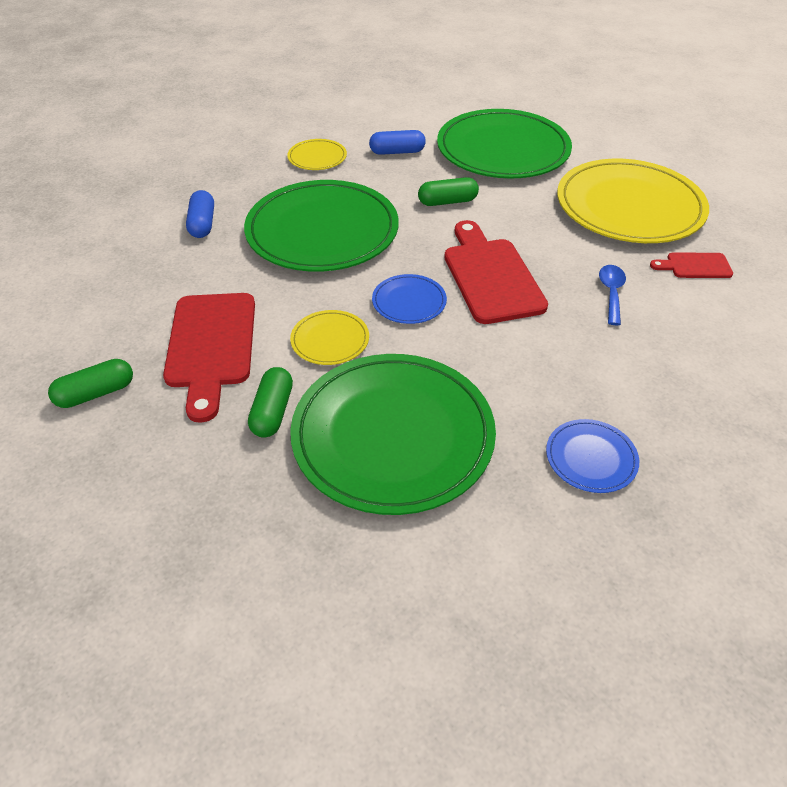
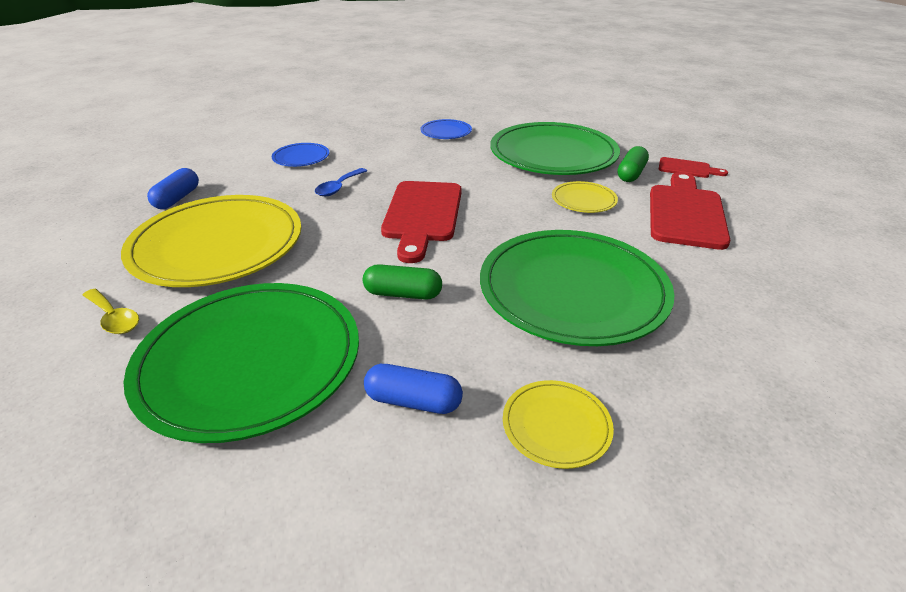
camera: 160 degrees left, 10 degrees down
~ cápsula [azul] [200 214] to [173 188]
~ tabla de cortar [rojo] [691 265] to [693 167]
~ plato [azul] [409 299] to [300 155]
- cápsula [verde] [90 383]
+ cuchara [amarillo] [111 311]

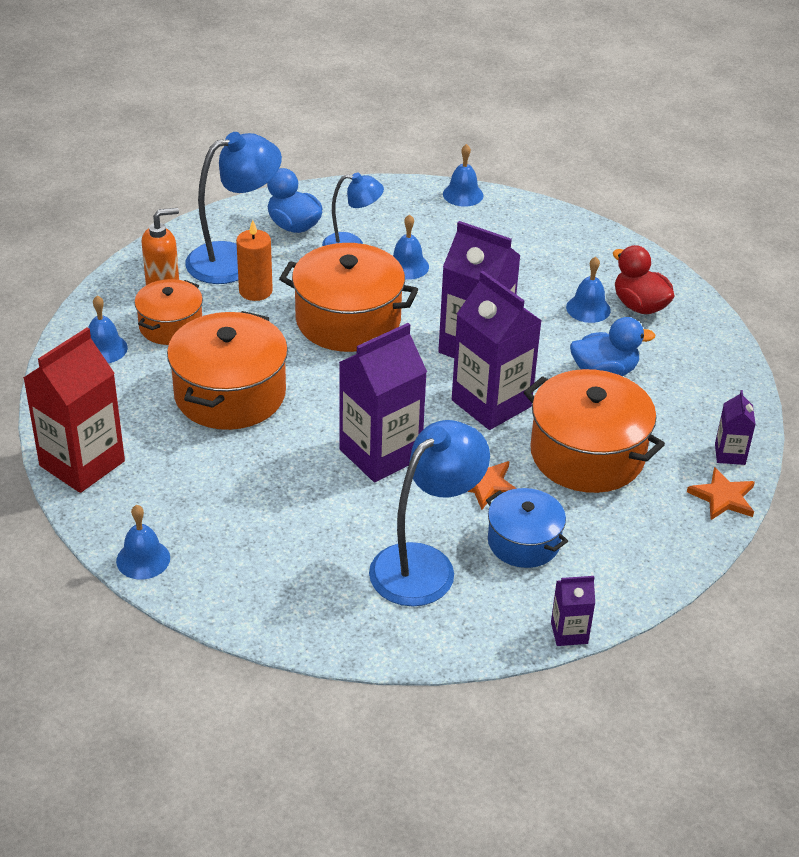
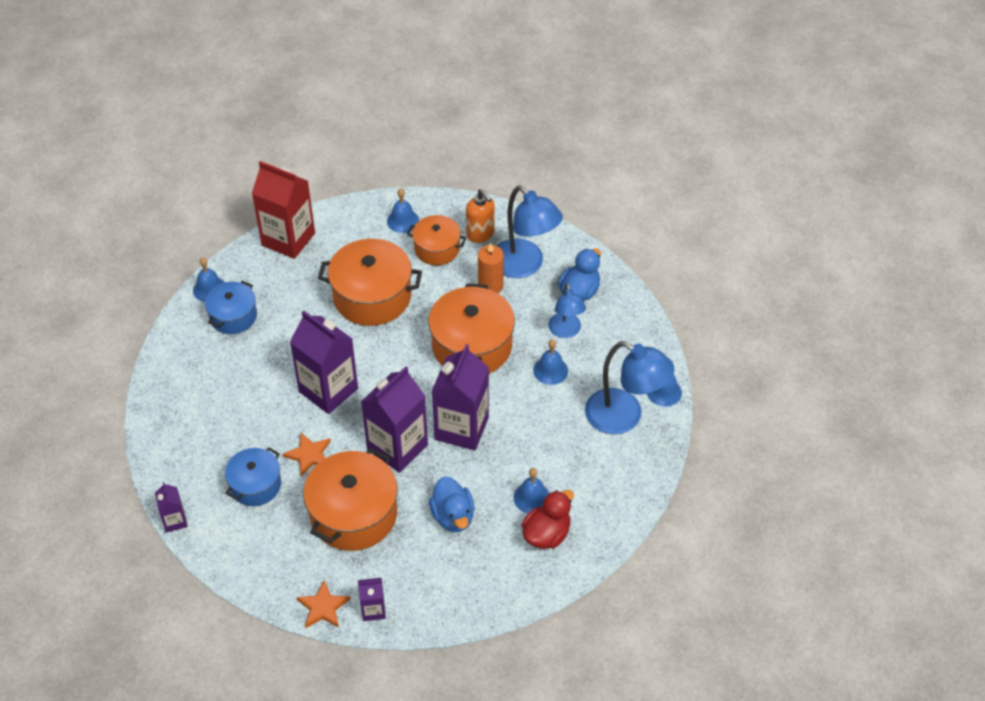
camera: 80 degrees right, 10 degrees up
~ lámpara [azul] [429 513] to [629 387]
+ olla [azul] [231 307]

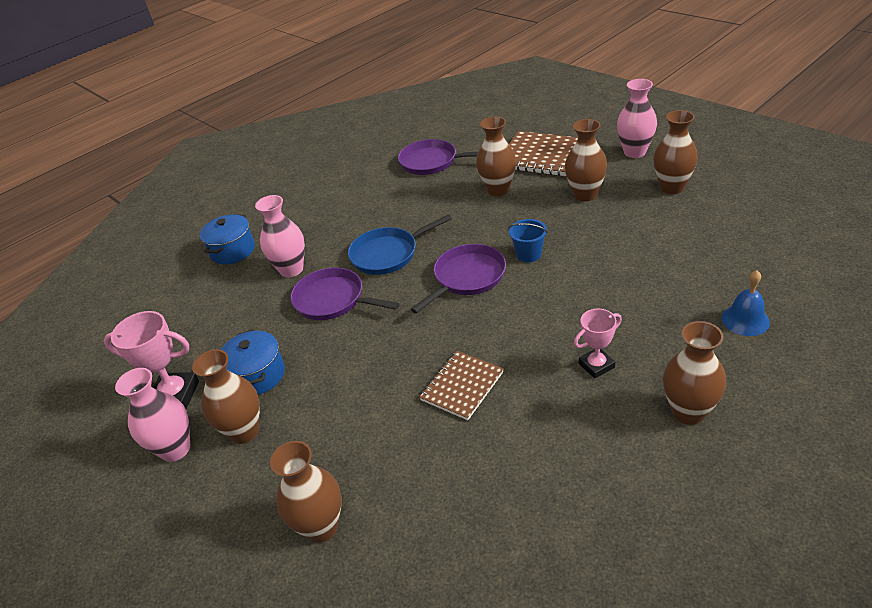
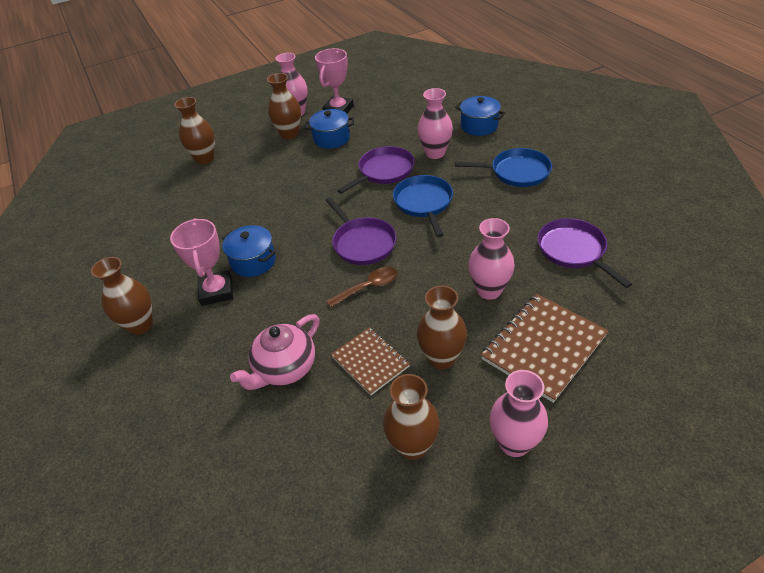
camera: 105 degrees right, 5 degrees up
~ florero [marrón] [496 156] to florero [rosa] [491 259]
~ sartén [morado] [438 157] = [584 253] 60 degrees counterclockwise
~ balde [azul] [528 240] to cuchara [marrón] [362 287]
- campana [azul] [746 303]
~ trofeo [rosa] [598 343] = [201 262] x1.57
~ cuaderno [marrón] [462 385] to [370 361]
+ sartén [azul] [503 167]
+ olla [azul] [249 251]
+ tetera [rosa] [275 352]

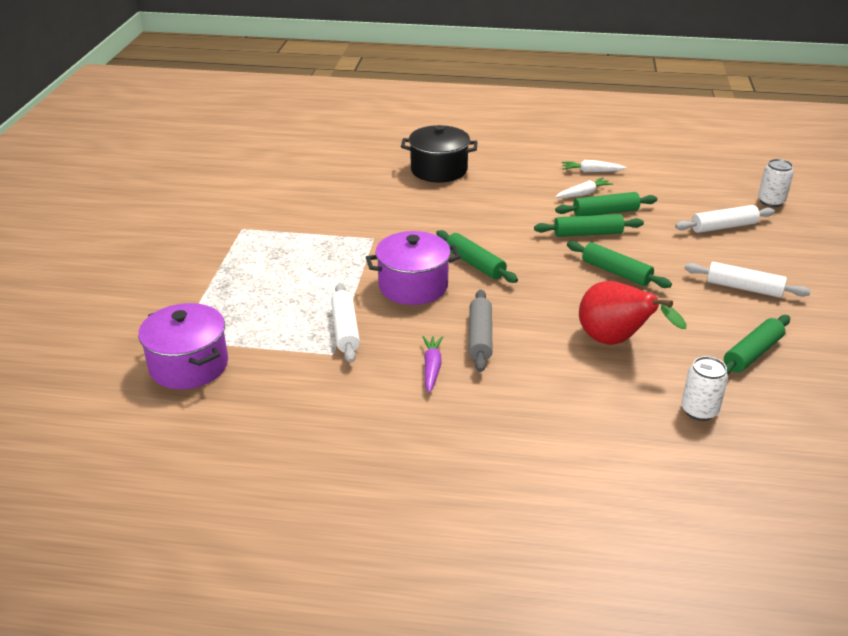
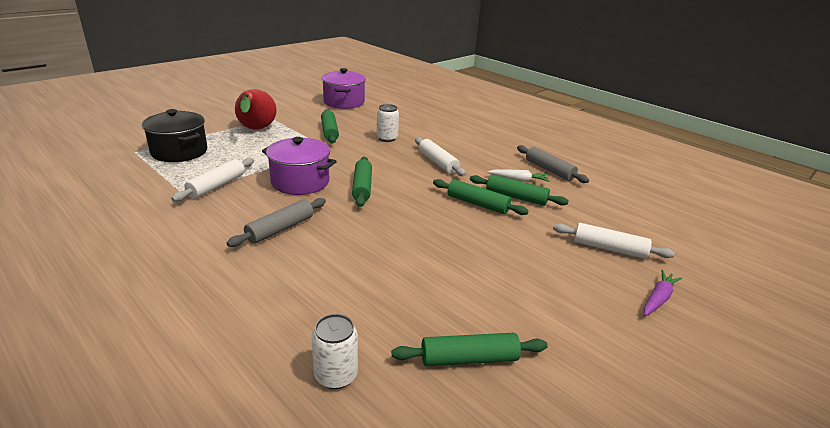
camera: 35 degrees right, 5 degrees down
~ olla [negro] [439 153] to [174 135]
~ lata [blanco] [776 183] to [388 123]
~ zanahoria [blanco] [594 166] to rodillo [gris] [553 164]
~ rodillo [verde] [619 264] to [330 126]
~ rodillo [blanco] [748 280] to [440 156]
~ pera [rojo] [632 313] to [256 109]
~ olla [morado] [183 346] to [343 88]
~ zanahoria [morado] [432 364] to [663 293]

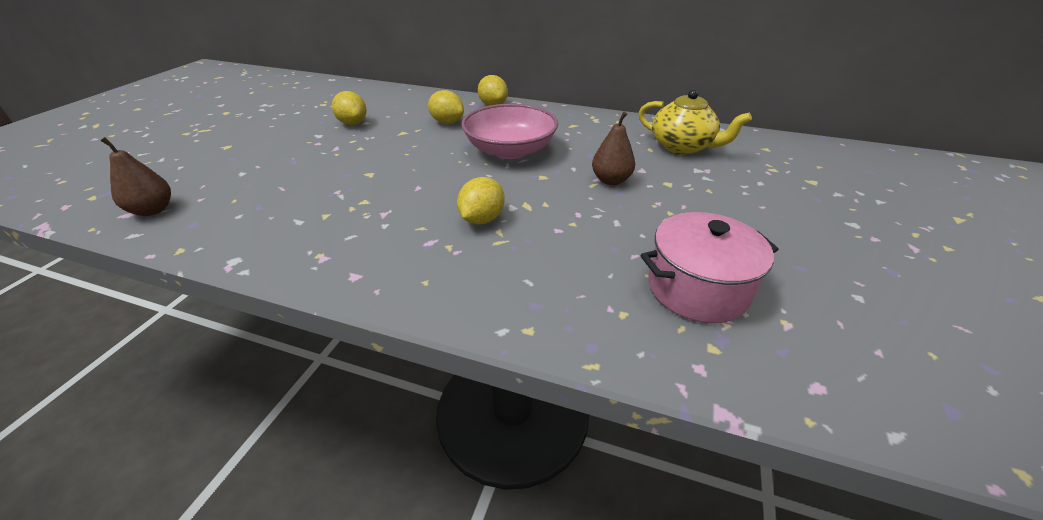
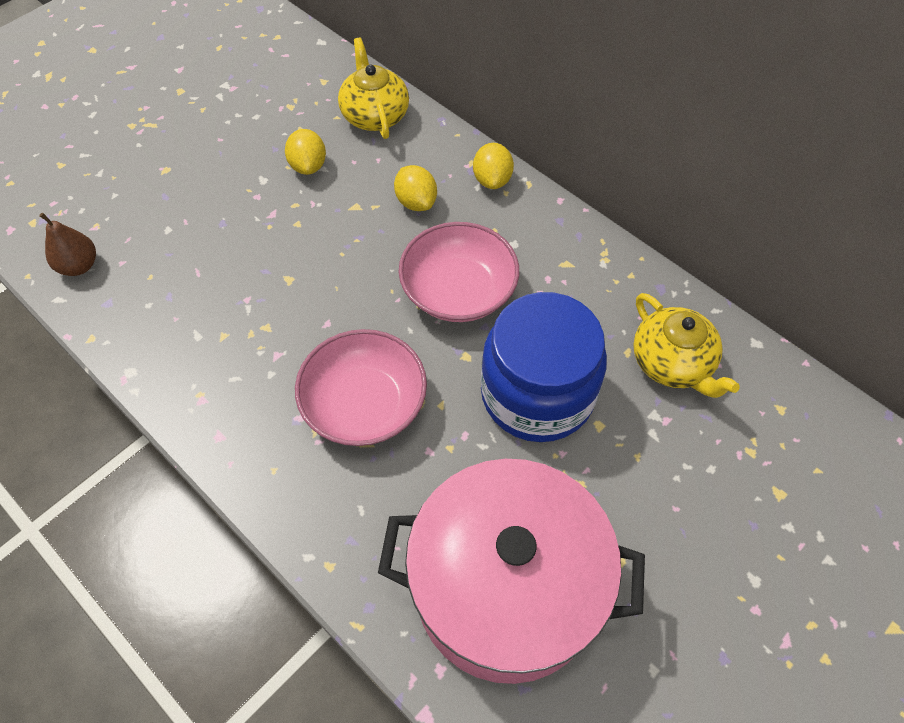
camera: 25 degrees right, 20 degrees up
~ pera [marrón] [613 148] to tarro [azul] [544 367]
~ limón [amarillo] [481 201] to cuenco [rosa] [361 387]
~ olla [rosa] [710 267] = [511 571] x1.82
+ tetera [amarillo] [373 88]

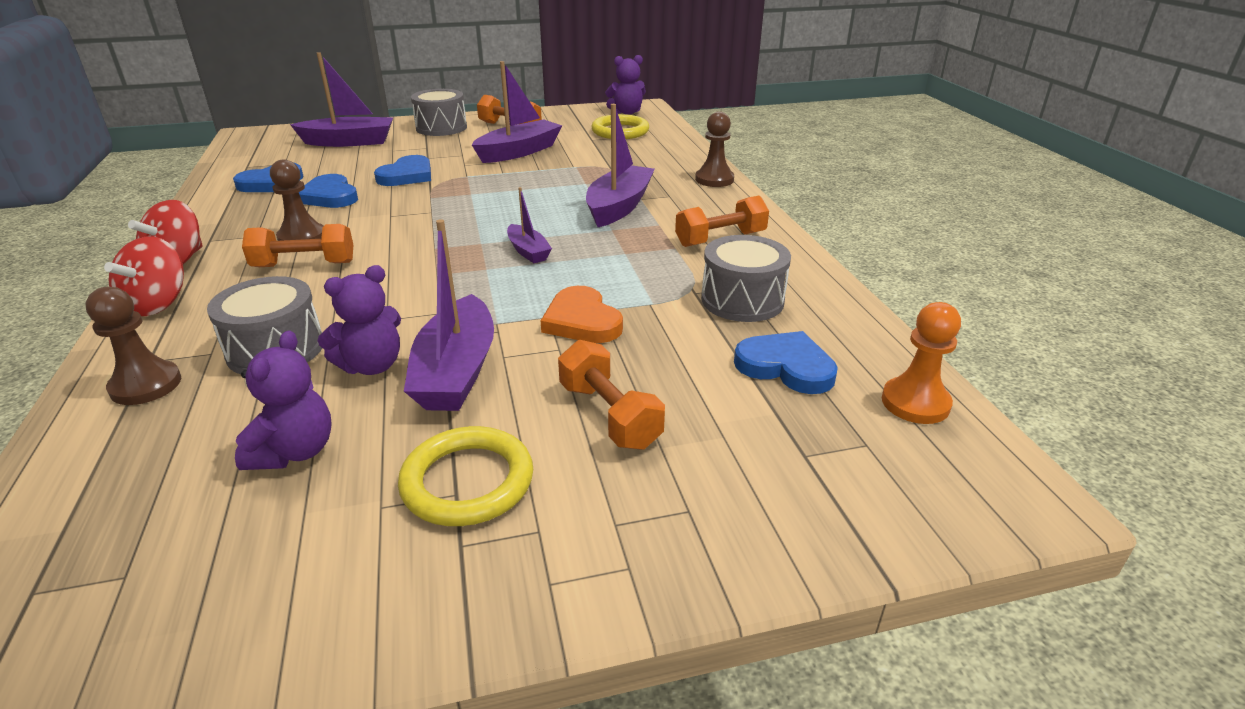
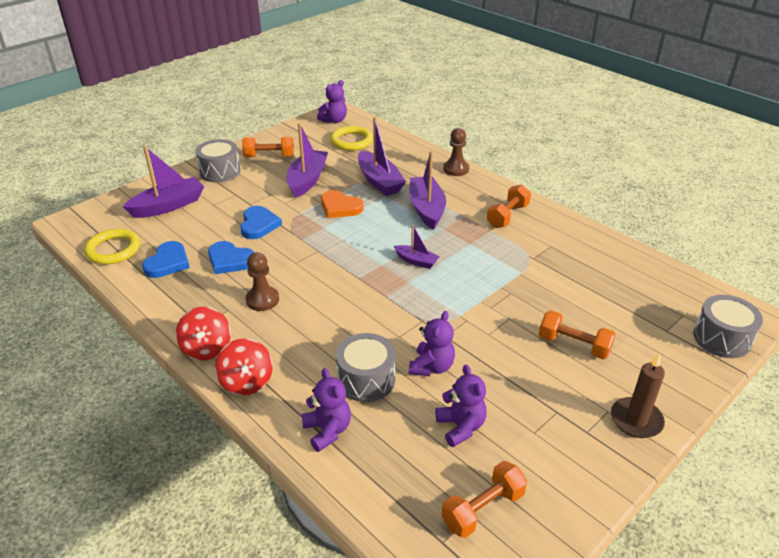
camera: 30 degrees left, 5 degrees up
~ barco [morado] [449 315] to [382 156]
~ mancuerna [naranja] [297 245] to [484 499]
~ tambor [gris] [746 278] to [728 326]
~ corazón [naranja] [582 314] to [342 204]
~ peón [marrón] [133 346] to osito [morado] [326 410]
- peón [naranja] [921 363]
- corazón [azul] [786 362]
~ anillo [amarillo] [465 476] to [112 246]
+ vela [marrón] [638 395]

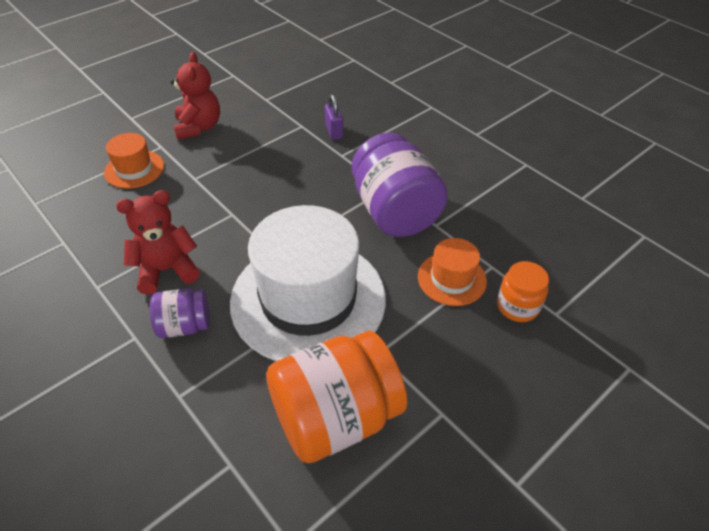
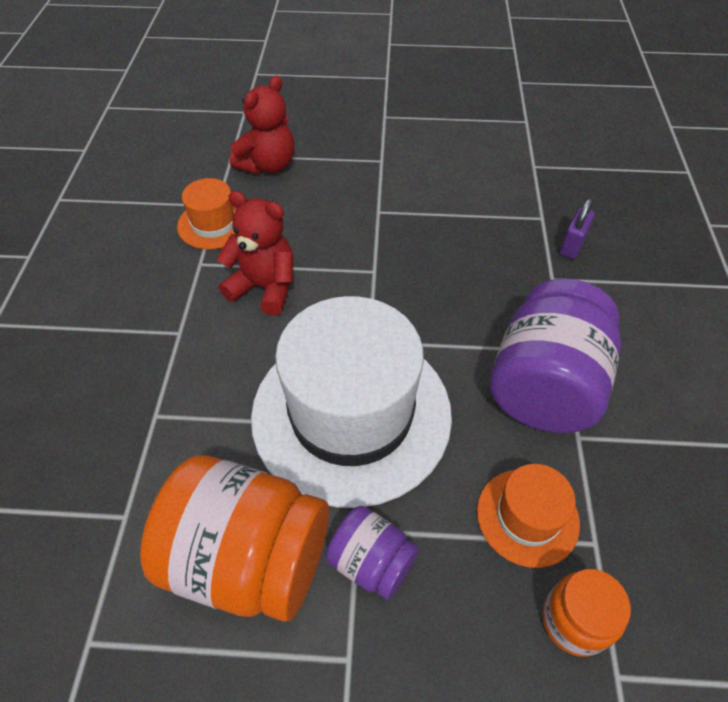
camera: 45 degrees right, 5 degrees up
~ osito [rojo] [195 96] to [262 125]
~ sombrero [naranja] [134 161] to [207 214]
~ tarro [morado] [180 313] to [372 553]

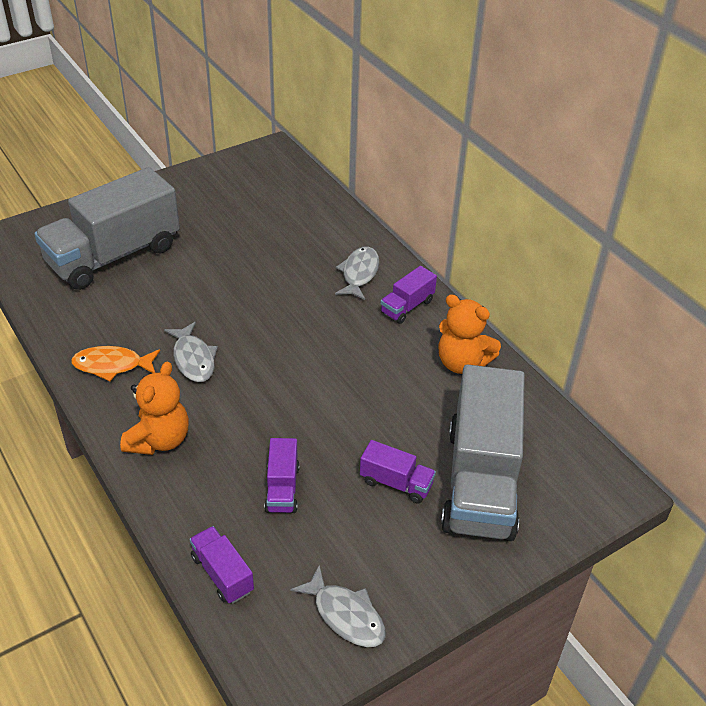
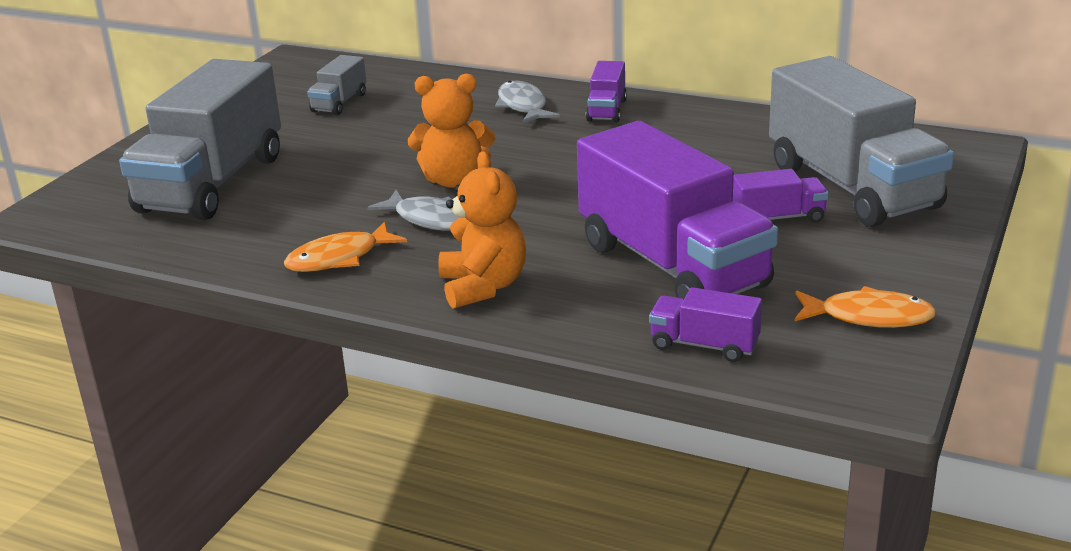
camera: 30 degrees left, 15 degrees down
~ osito [naranja] [469 334] to [451 131]
~ camión [morado] [282 475] = [677 210] x2.30
~ pez [gris] [338 605] to pez [naranja] [865 307]
+ camión [gris] [336 85]

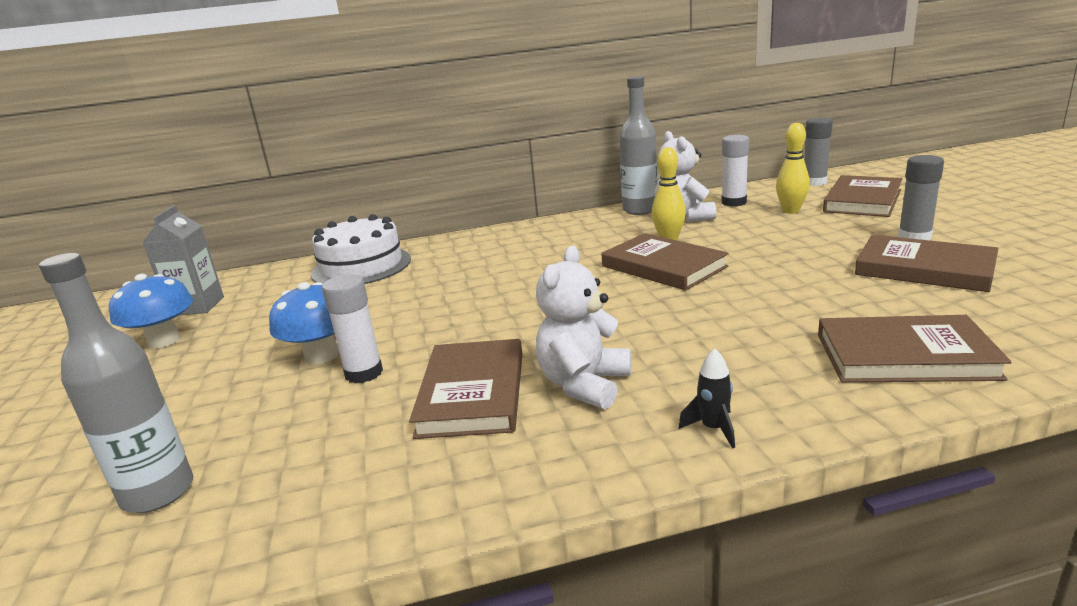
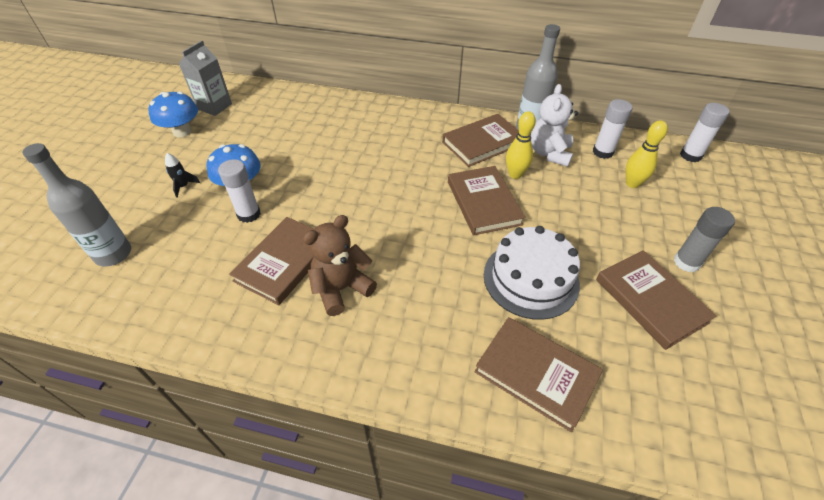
camera: 25 degrees right, 25 degrees up
~ barra de pegamento [gris] [818 151] to barra de pegamento [blanco] [704 132]
~ libro [marrón] [863 196] to [480 140]
~ tarta [blanco] [361 249] to [532 273]
~ osito [blanco] [583 327] to osito [marrón] [340 265]
~ cohete [negro] [706 398] to [182 175]

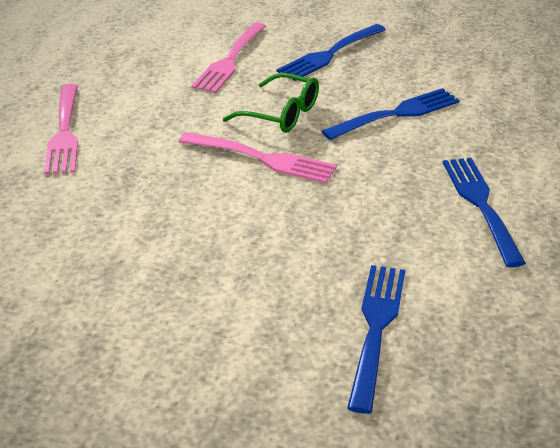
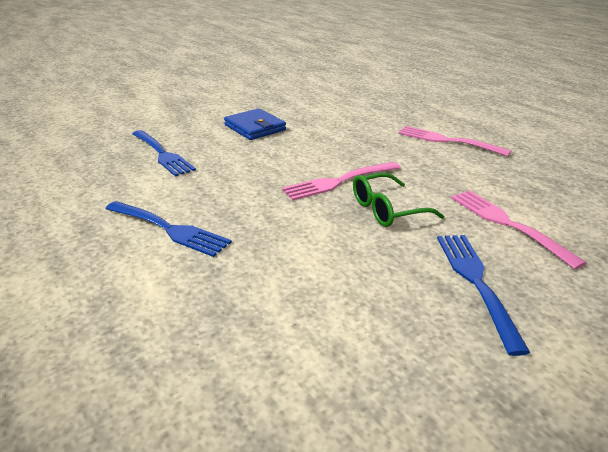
camera: 130 degrees right, 5 degrees down
- tenedor [azul] [391 114]
+ cartera [azul] [255 124]

